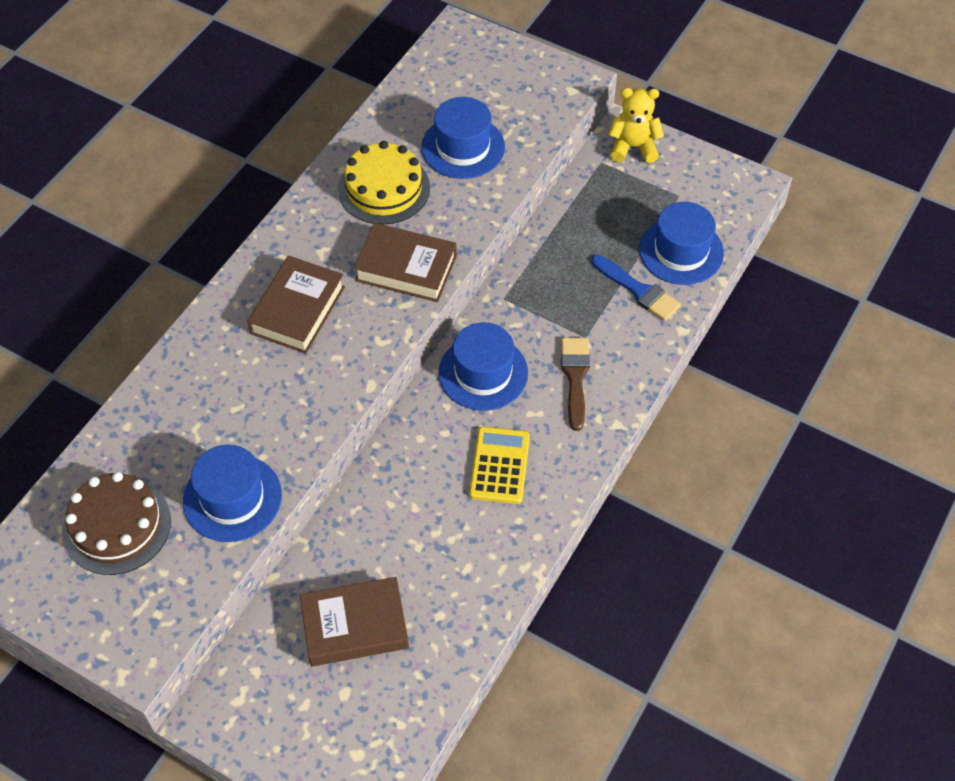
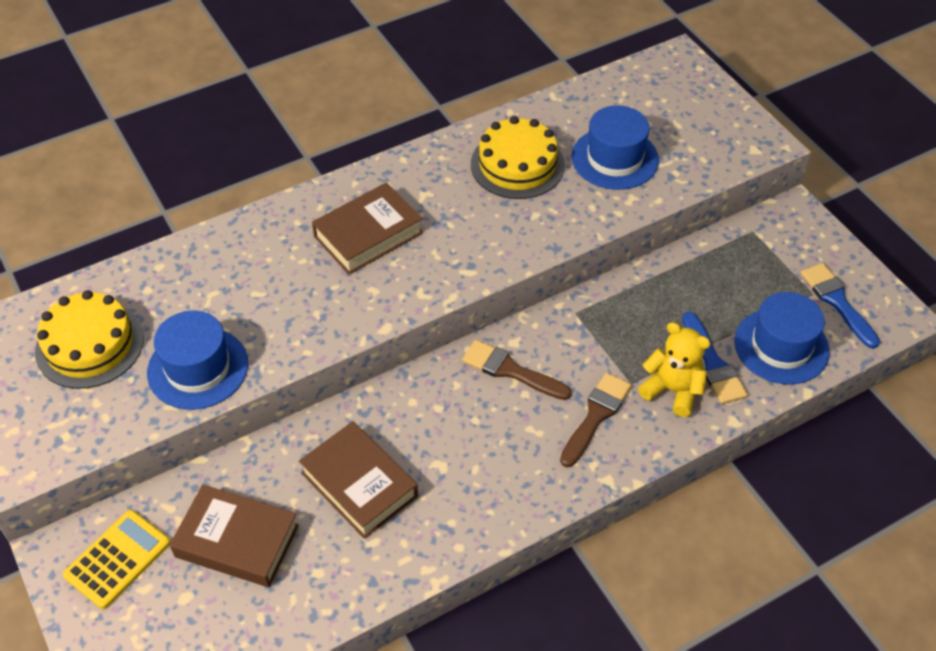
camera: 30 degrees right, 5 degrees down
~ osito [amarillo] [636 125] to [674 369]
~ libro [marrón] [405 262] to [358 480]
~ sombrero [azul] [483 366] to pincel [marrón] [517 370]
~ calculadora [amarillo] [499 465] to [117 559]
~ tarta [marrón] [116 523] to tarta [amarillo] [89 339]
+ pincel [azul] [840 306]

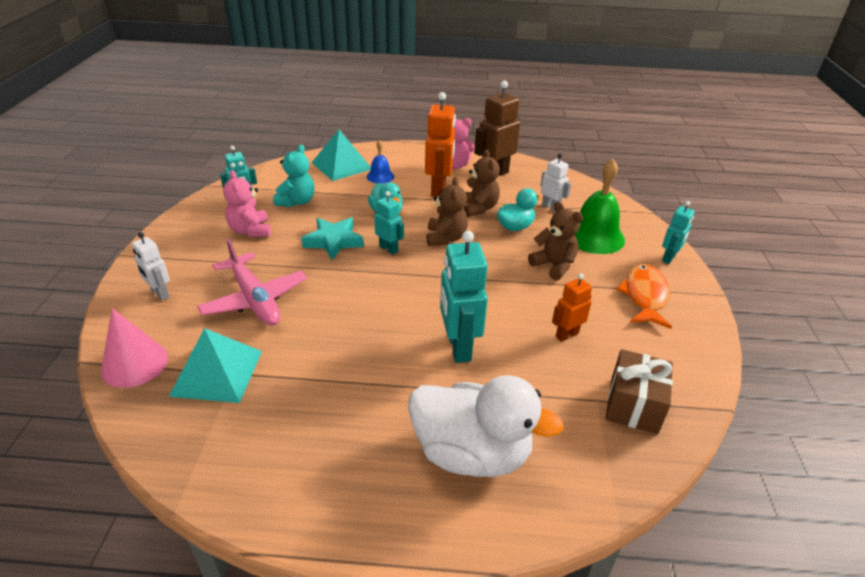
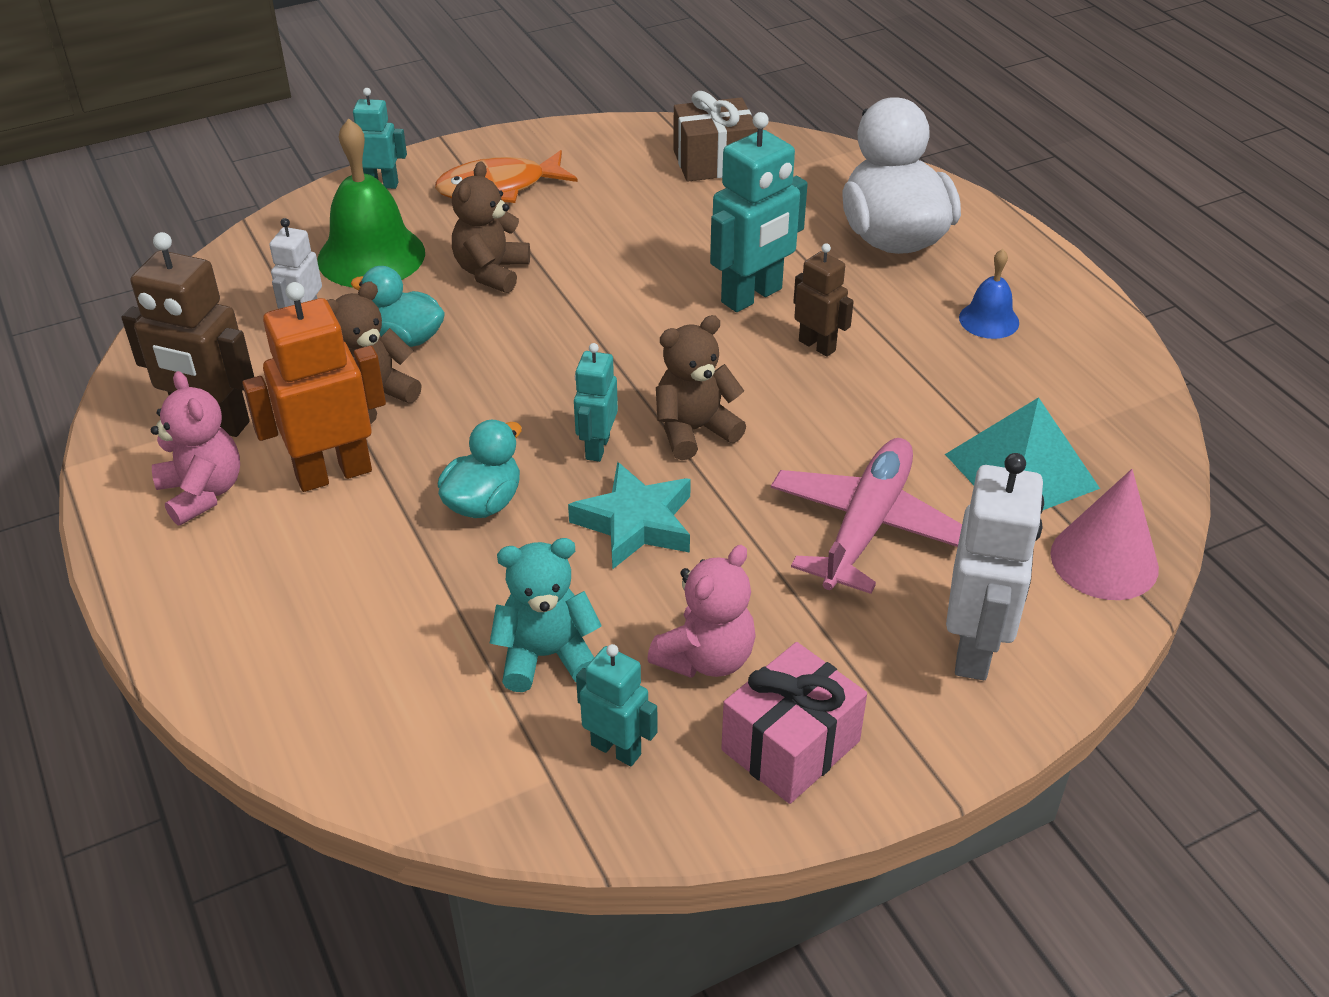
camera: 120 degrees left, 5 degrees up
- pirámide [turquesa] [341 155]
~ campana [azul] [380 162] to [989 294]
~ osito [marrón] [447 211] to [701 387]
~ robot [blanco] [151 266] = [995 566] x1.74
- robot [naranja] [572 307]
+ robot [marrón] [823 300]
+ regalo [rosa] [794 723]

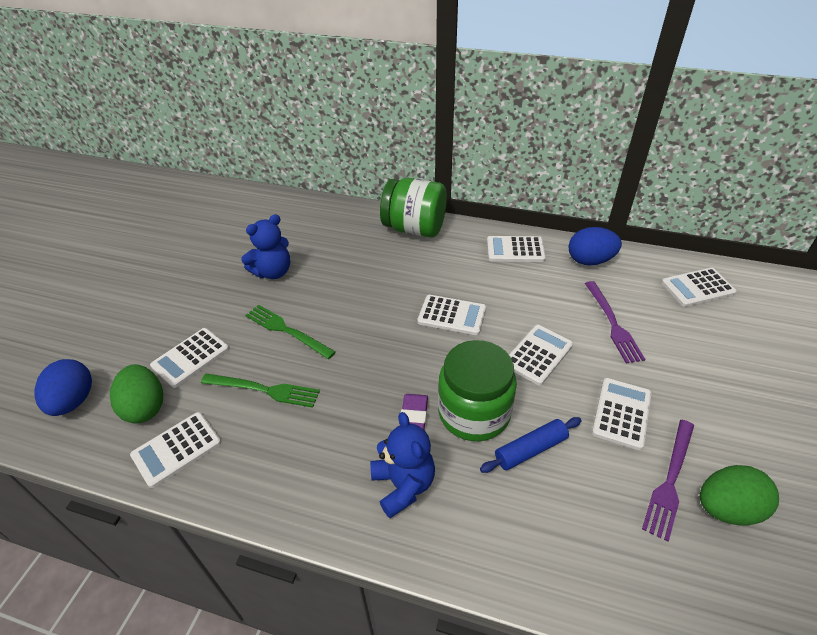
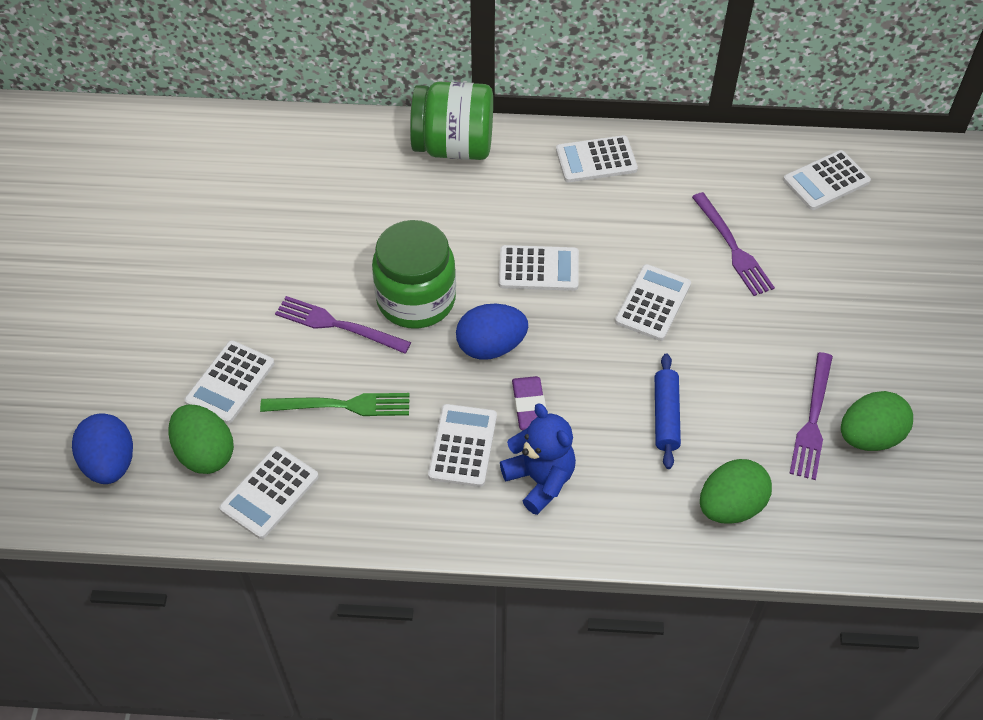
camera: 15 degrees left, 10 degrees up
- osito [azul] [265 246]
~ huevo [azul] [595 246] to [492 332]
~ tenedor [verde] [290 332] to tenedor [morado] [343 325]
~ tarro [verde] [477 390] to [414 274]
~ calculadora [blanco] [622 414] to [462 445]
~ rodillo [azul] [531 445] = [668 411] 45 degrees counterclockwise
+ huevo [verde] [736 491]

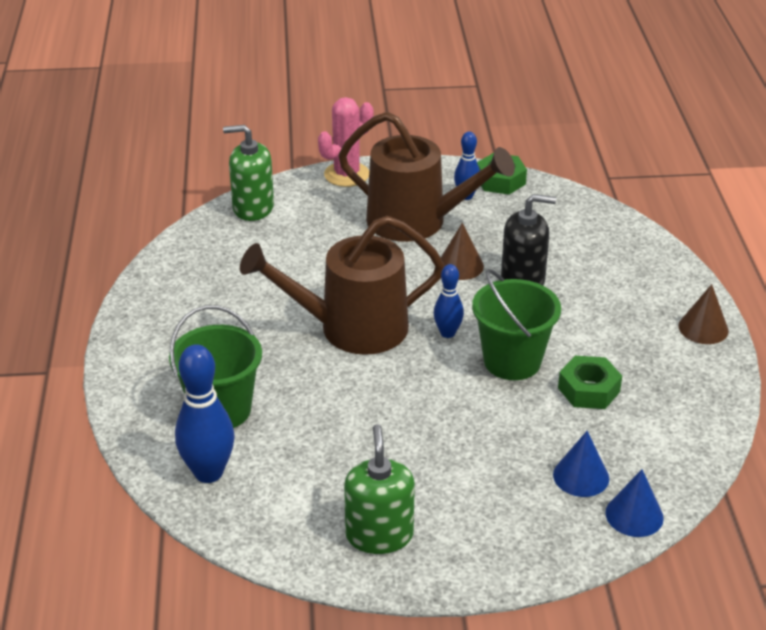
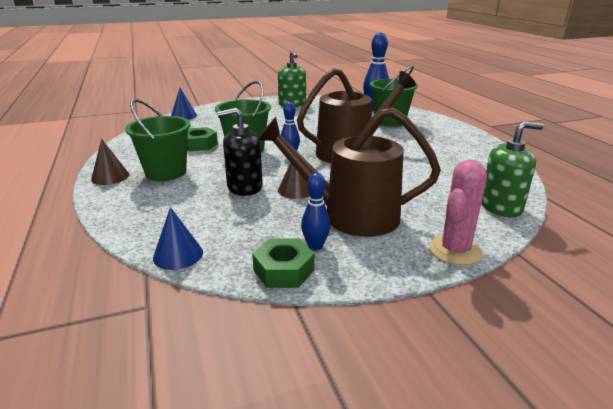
camera: 165 degrees right, 10 degrees down
~ cono [azul] [581 464] to [178 238]
+ balde [verde] [158 140]

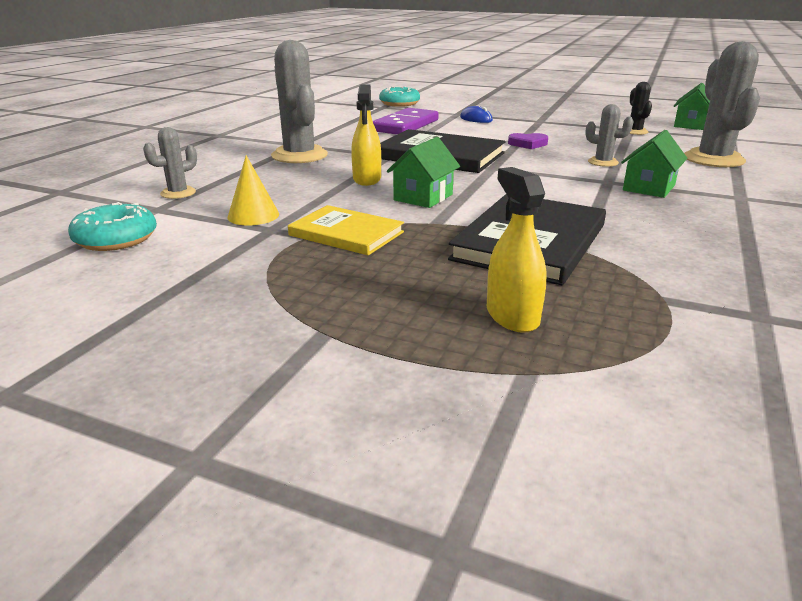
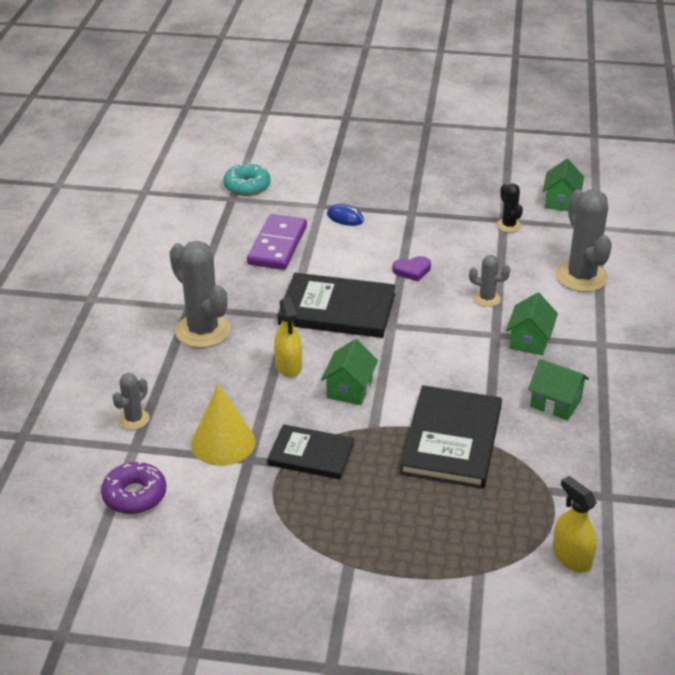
camera: 15 degrees left, 10 degrees up
~ cono [amarillo] [253 190] = [223 425] x1.51
~ pulverizador [amarillo] [517 250] to [574 524]
~ rosquilla [turquesa] [112 226] to rosquilla [morado] [133 487]
~ libro [amarillo] [346 230] to libro [negro] [310 451]
+ casa [verde] [558 389]

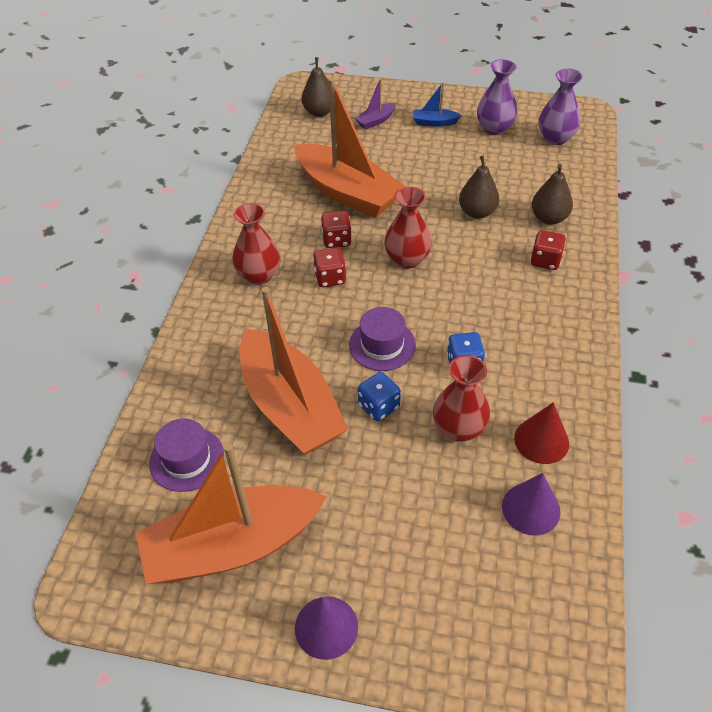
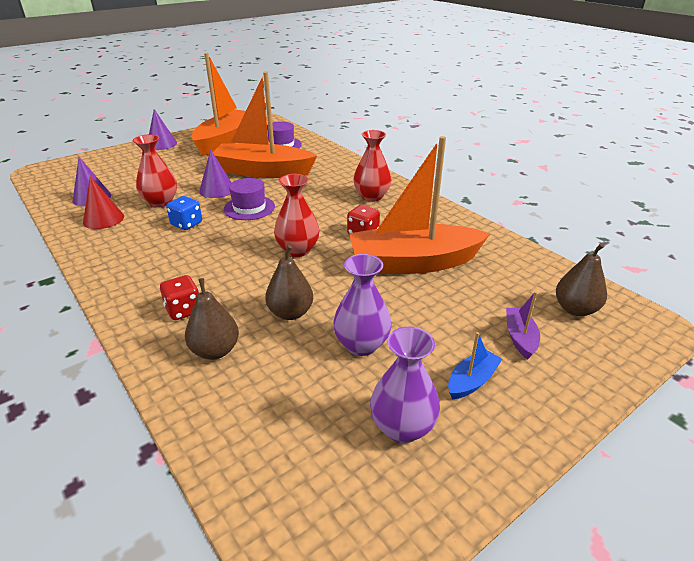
camera: 130 degrees right, 15 degrees down
~ florero [morado] [561 106] to [362 305]
- dado [rojo] [329 267]
~ dado [azul] [379 396] to cono [morado] [215 173]

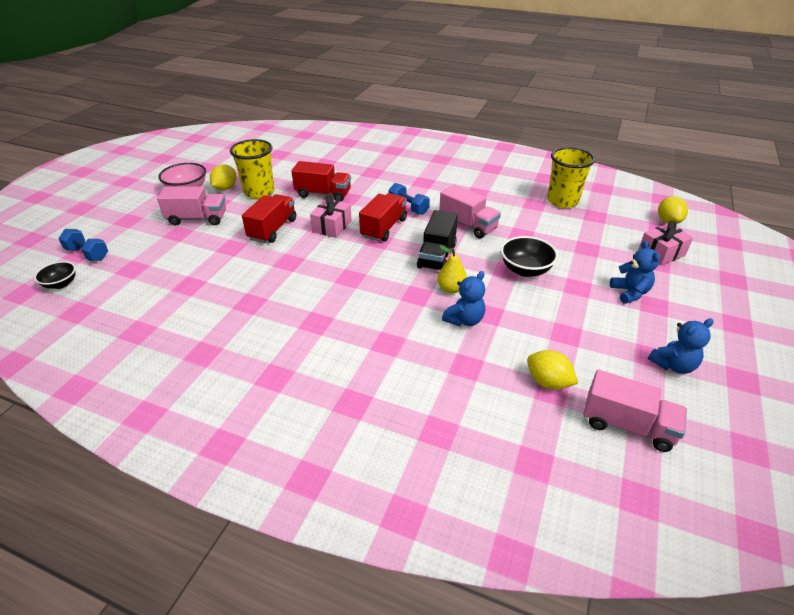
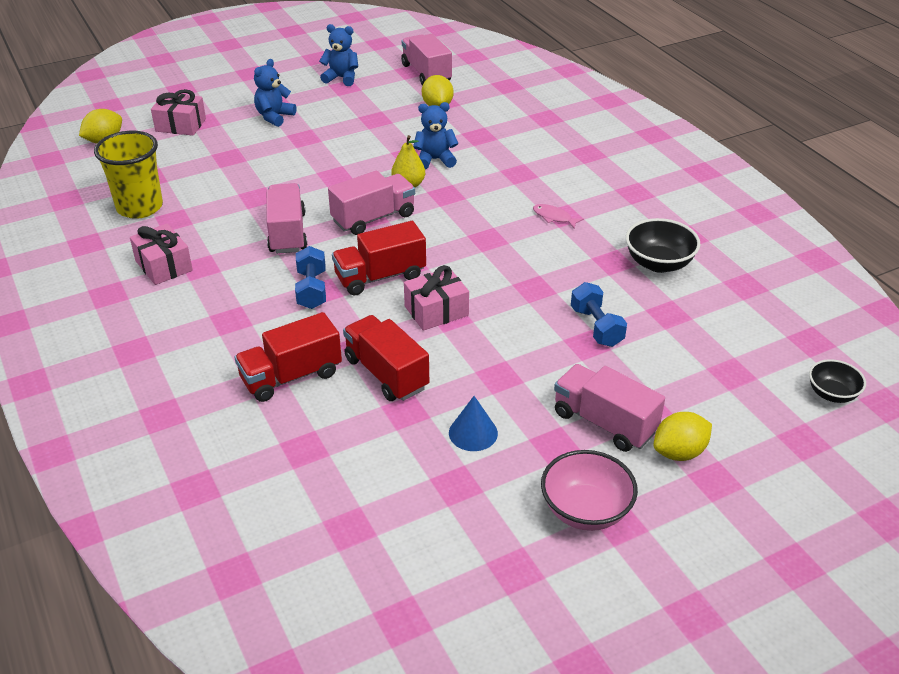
camera: 140 degrees left, 0 degrees up
~ vaso [amarillo] [252 169] to cono [azul] [473 423]
~ limón [amarillo] [223 177] to [683 436]
~ camión [rojo] [269 218] to [288 357]
~ camión [negro] [437 240] to camión [rosa] [371 203]
~ mancuerna [azul] [83 245] to [599 314]
~ cuenco [negro] [529 256] to [663 245]
+ pez [rosa] [558 216]
+ regalo [rosa] [161 254]

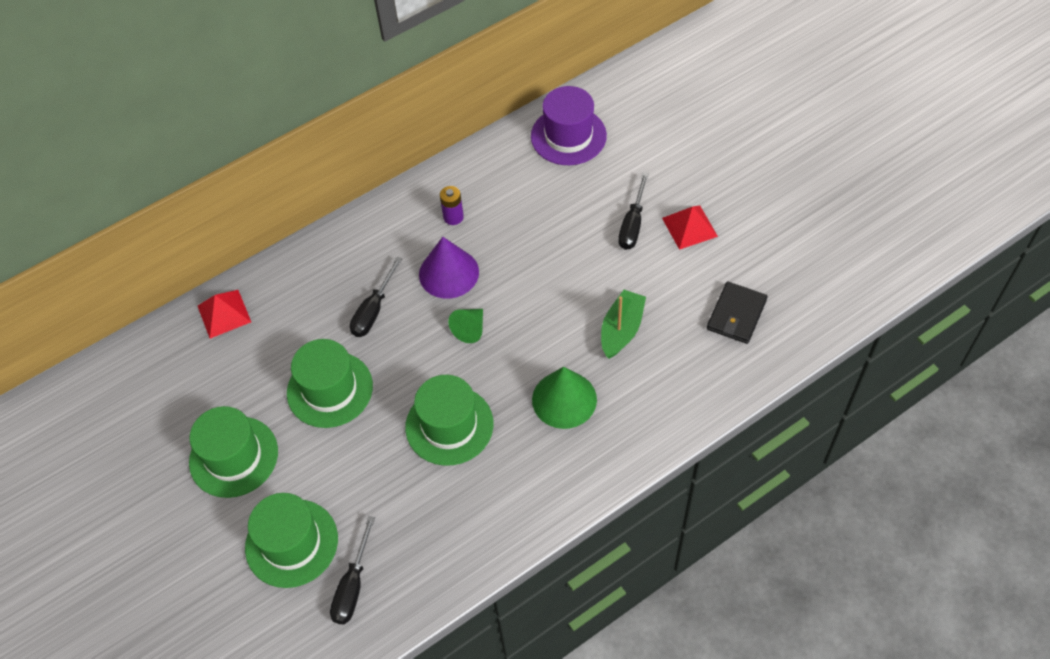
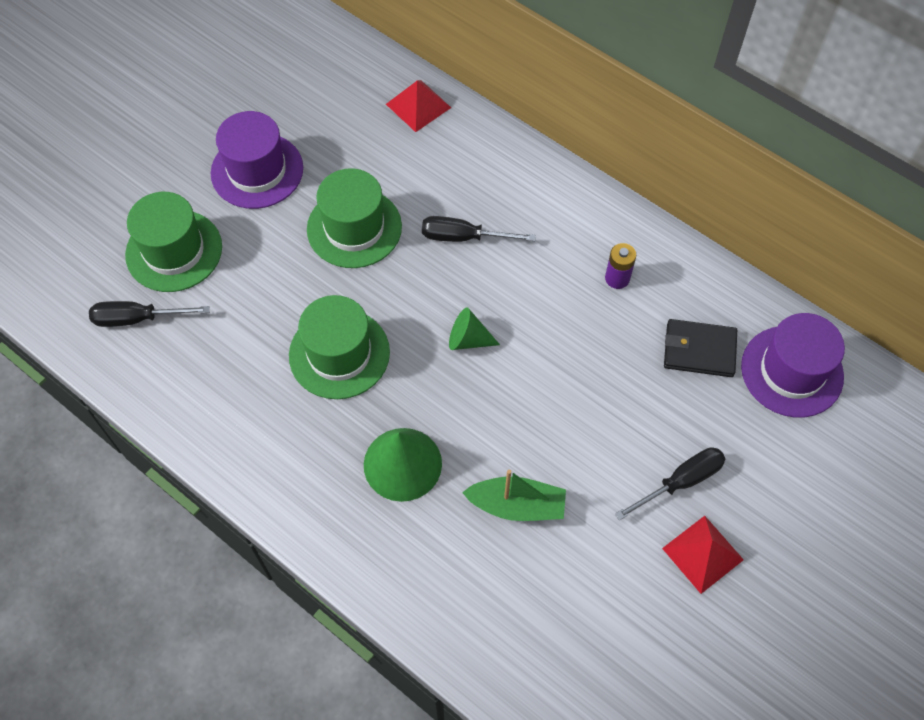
camera: 70 degrees right, 5 degrees up
~ destornillador [negro] [633 211] = [670 483] 150 degrees clockwise
- cono [morado] [449 268]
~ cartera [negro] [737 312] to [700 348]
~ sombrero [verde] [233 452] to sombrero [morado] [257 160]

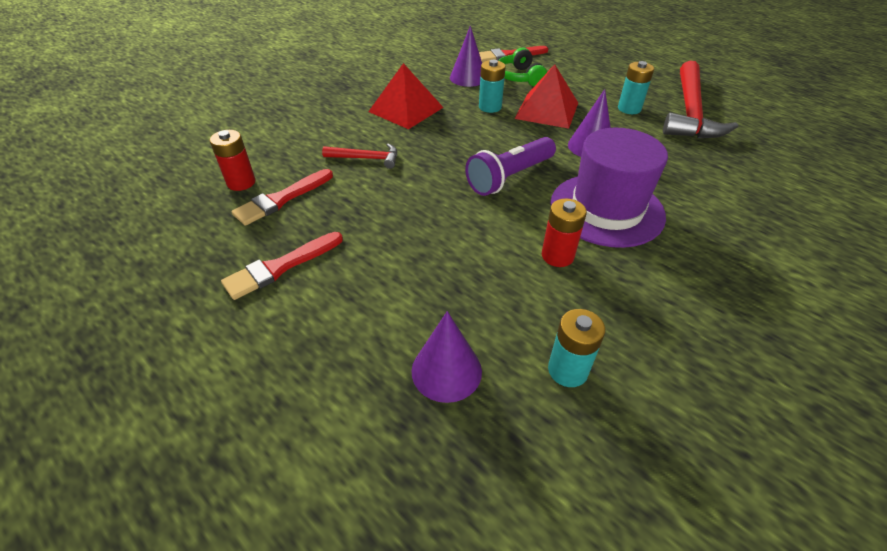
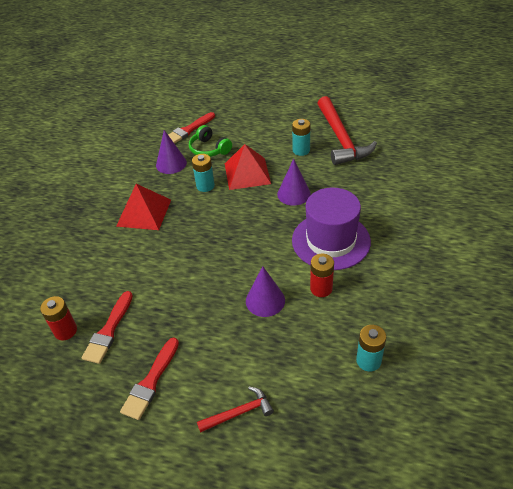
camera: 25 degrees left, 0 degrees up
- lámpara de mano [morado] [510 166]
~ martillo [rojo] [359 156] to [235 410]
~ cono [morado] [447 357] to [265 291]

